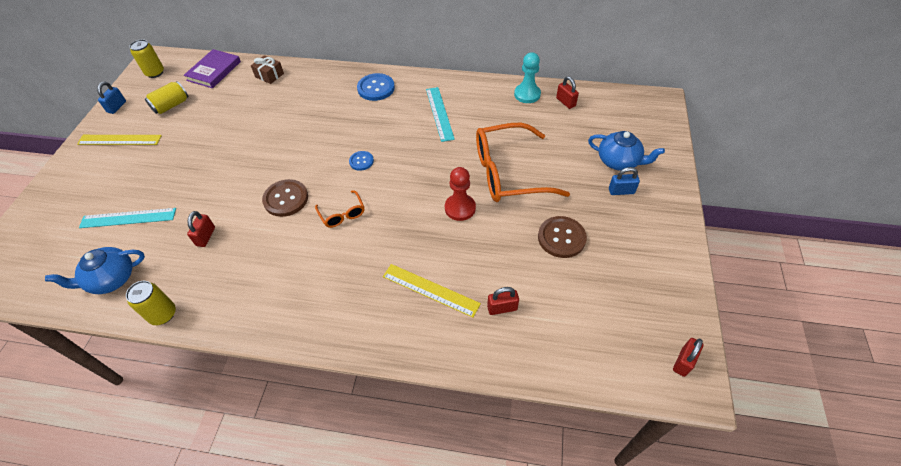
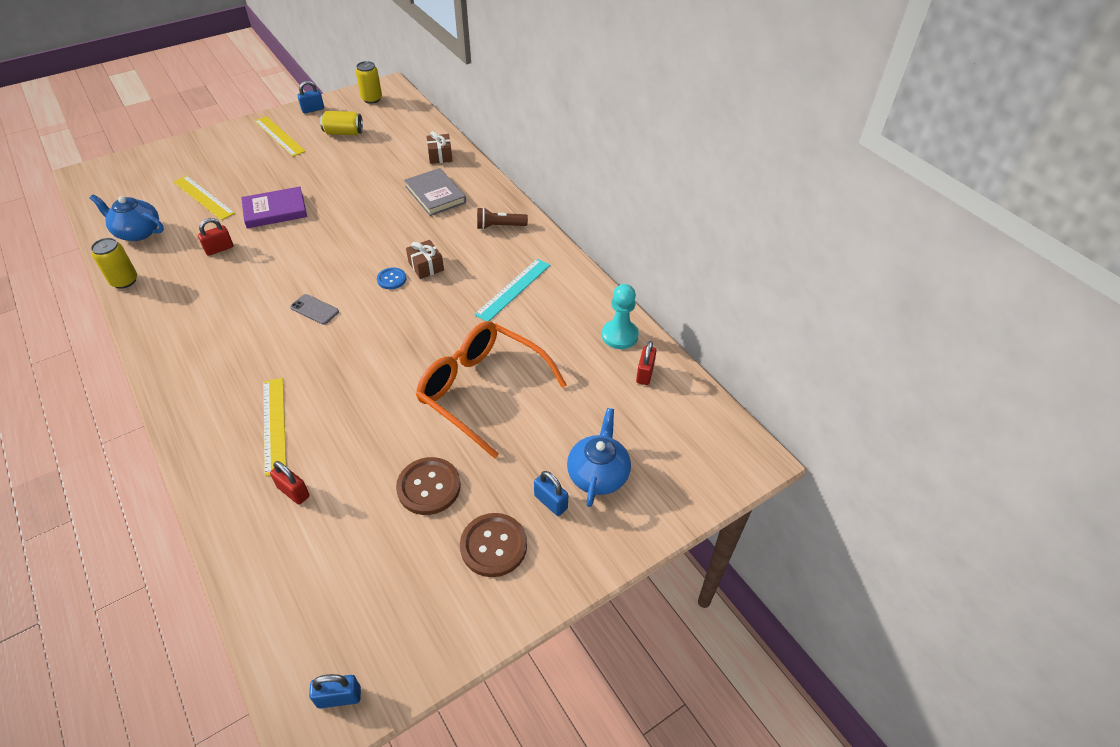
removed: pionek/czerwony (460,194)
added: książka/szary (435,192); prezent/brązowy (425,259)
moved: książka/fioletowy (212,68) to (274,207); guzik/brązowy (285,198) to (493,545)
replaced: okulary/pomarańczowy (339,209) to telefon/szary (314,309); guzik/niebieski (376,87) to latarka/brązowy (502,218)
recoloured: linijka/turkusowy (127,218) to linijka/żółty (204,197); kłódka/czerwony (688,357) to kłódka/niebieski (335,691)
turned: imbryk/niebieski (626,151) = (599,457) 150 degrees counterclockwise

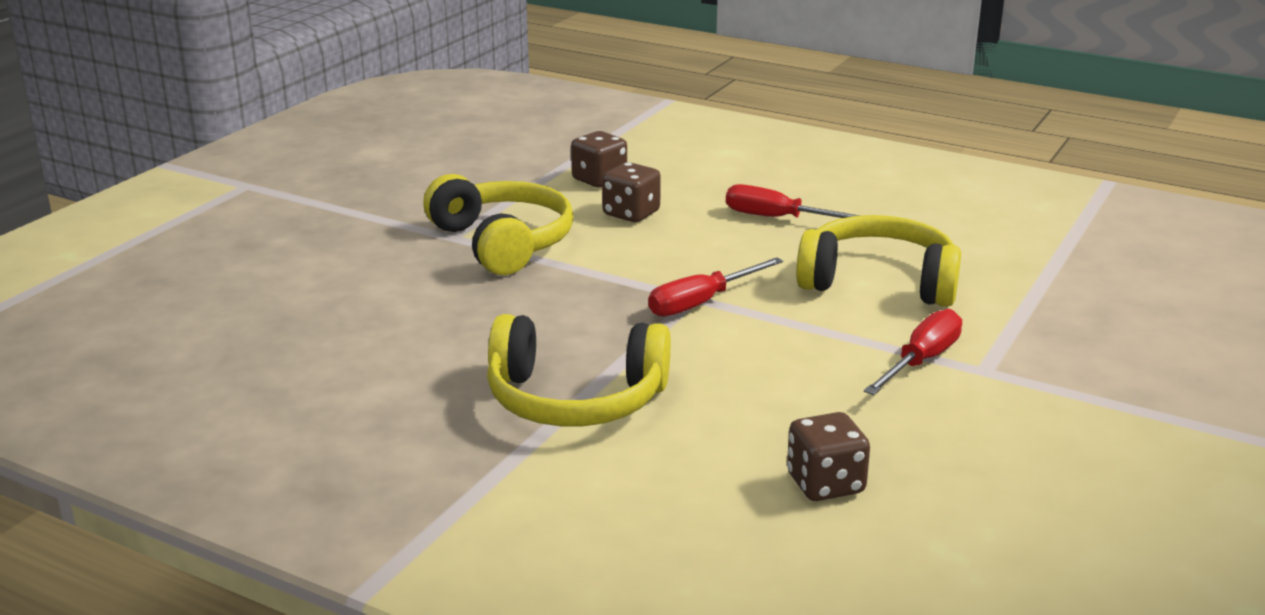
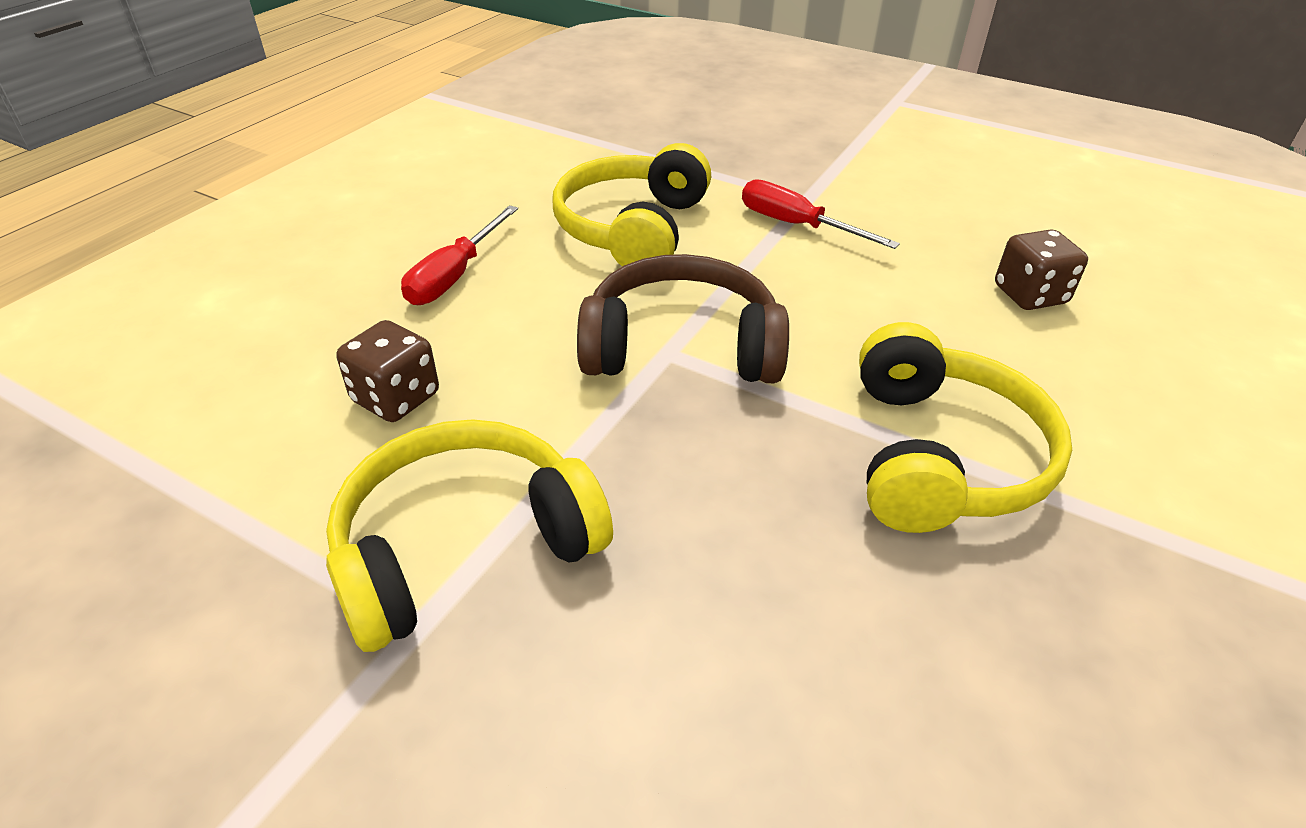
removed: kostka do gry/brązowy (599,159)
replaced: śrubokręt/czerwony (715,287) to słuchawki/brązowy (683,318)

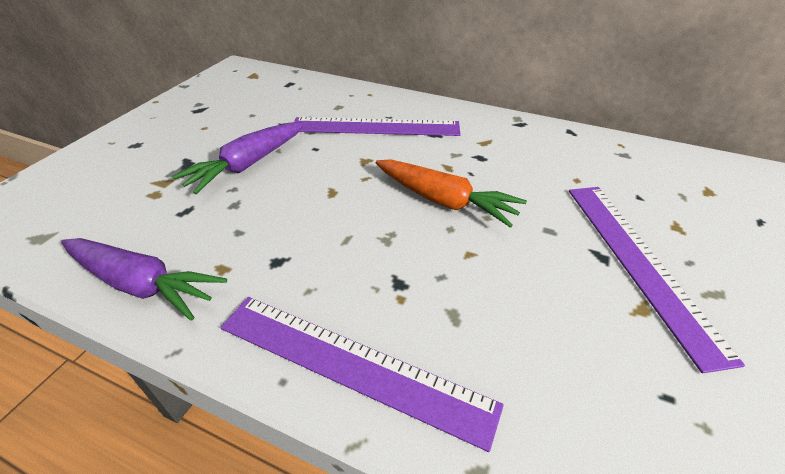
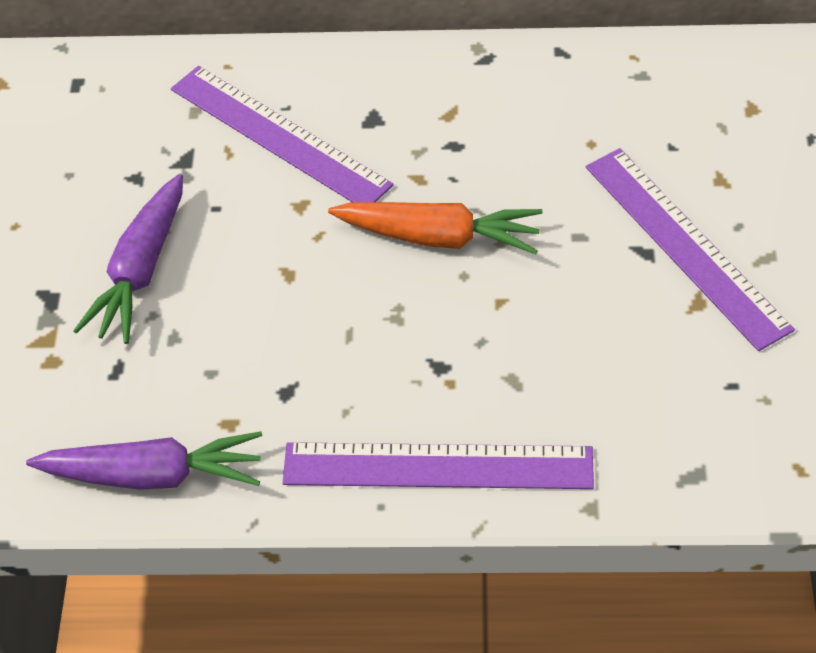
turned: linijka/fioletowy (377,126) = (282,134) 60 degrees clockwise

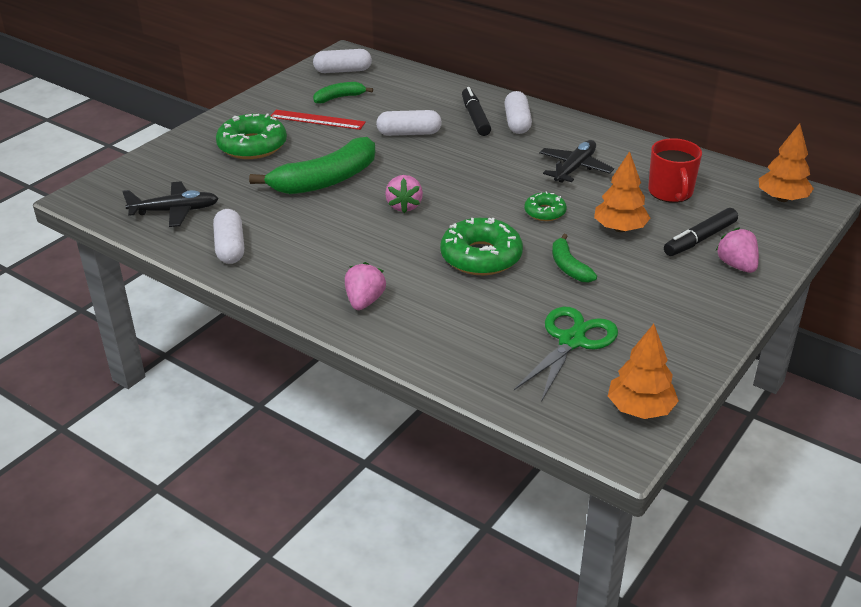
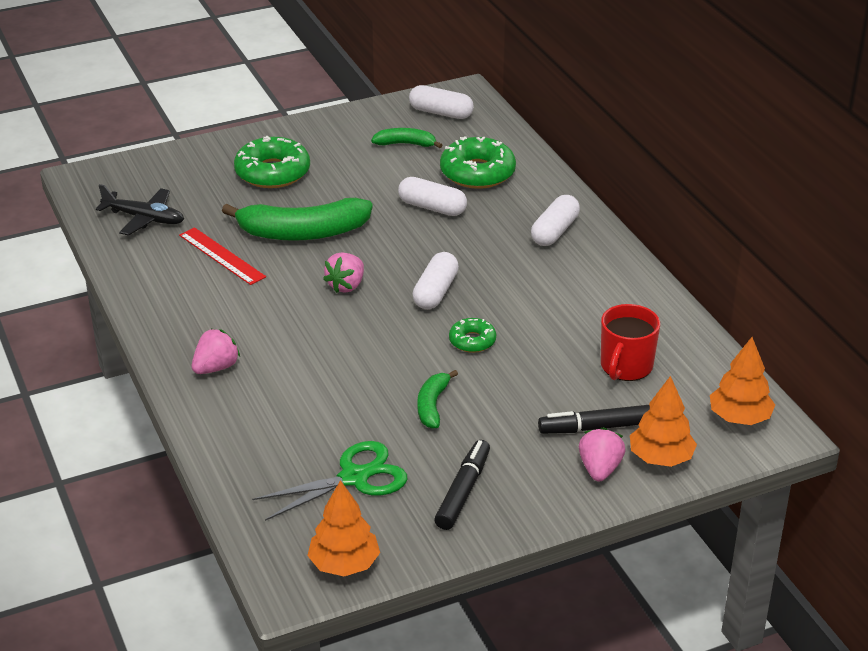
removed: samolot/czarny (576,161)
moved: kapsułka/biały (228,236) to (436,280); linijka/czerwony (318,120) to (222,256); donut/zielony (481,246) to (478,163); flamaster/czarny (476,111) to (462,485); drzewko/pomarańczowy (622,191) to (663,421)

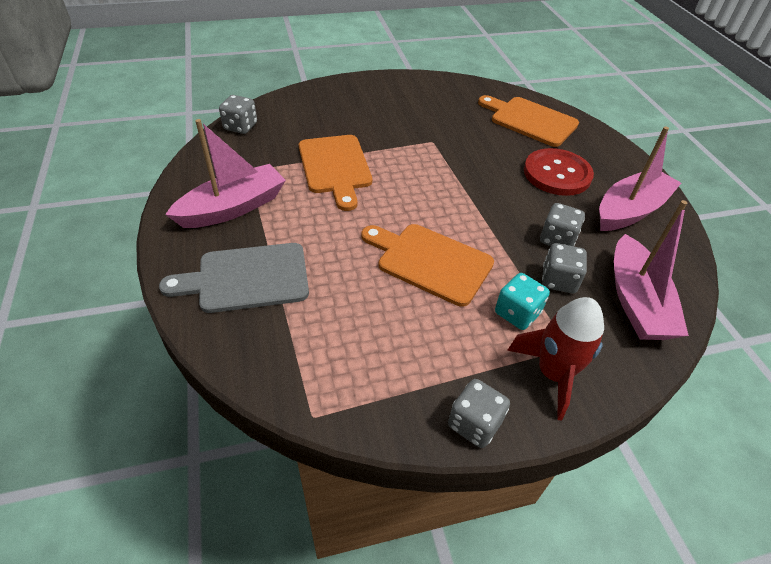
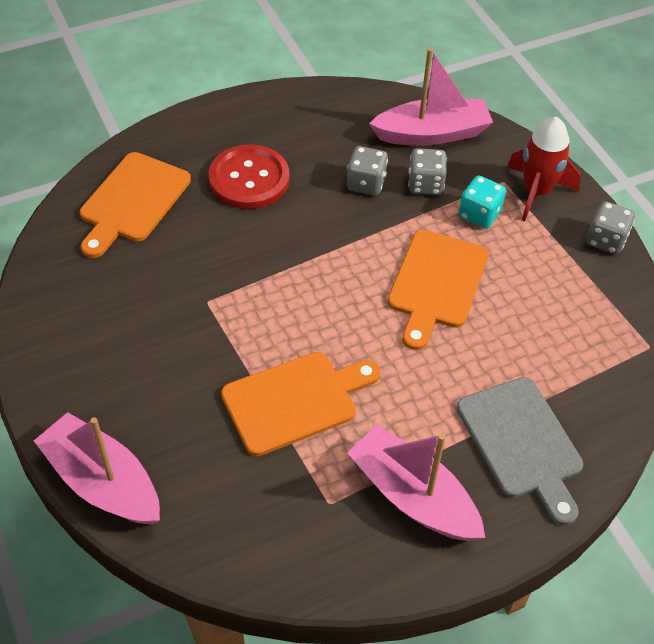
removed: kostka do gry/szary (238,114)
moved: łódka/różowy (640,179) to (97,468)

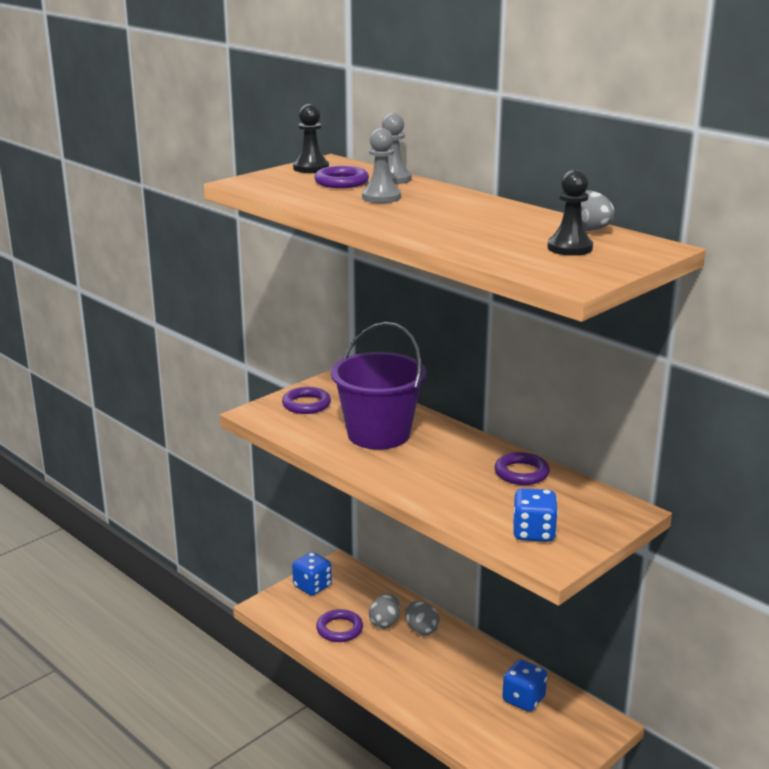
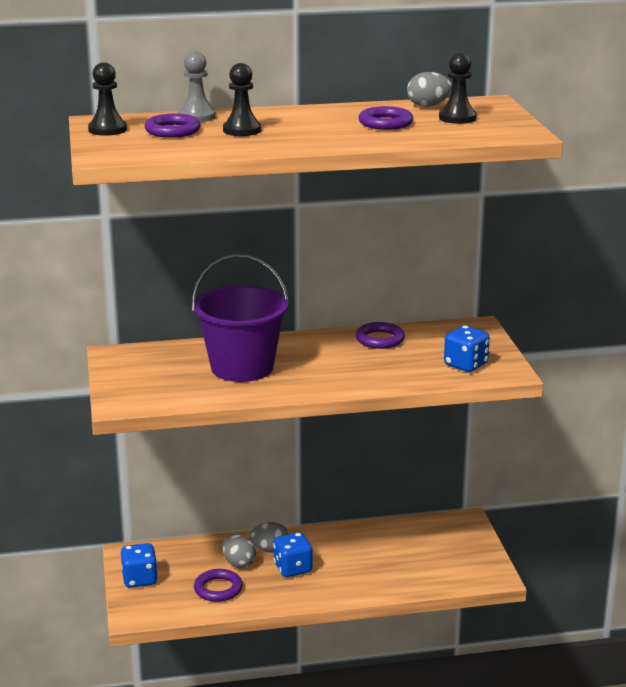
moved: pierścień/fioletowy (306,400) to (386,118); kostka do gry/niebieski (524,686) to (293,554)
recoloured: pionek/szary (381,165) to pionek/czarny (242,99)

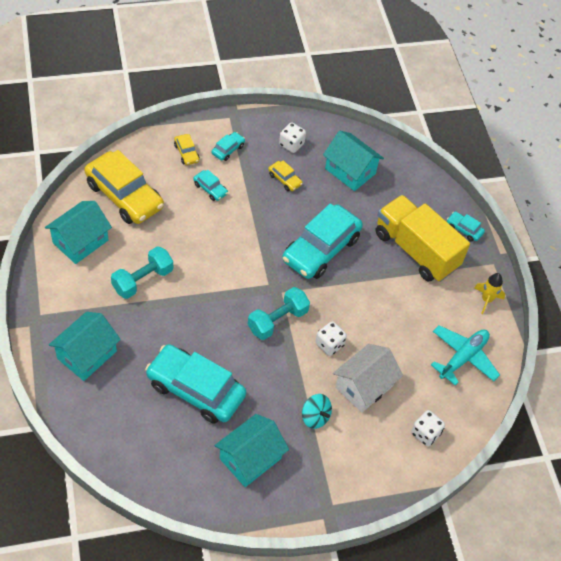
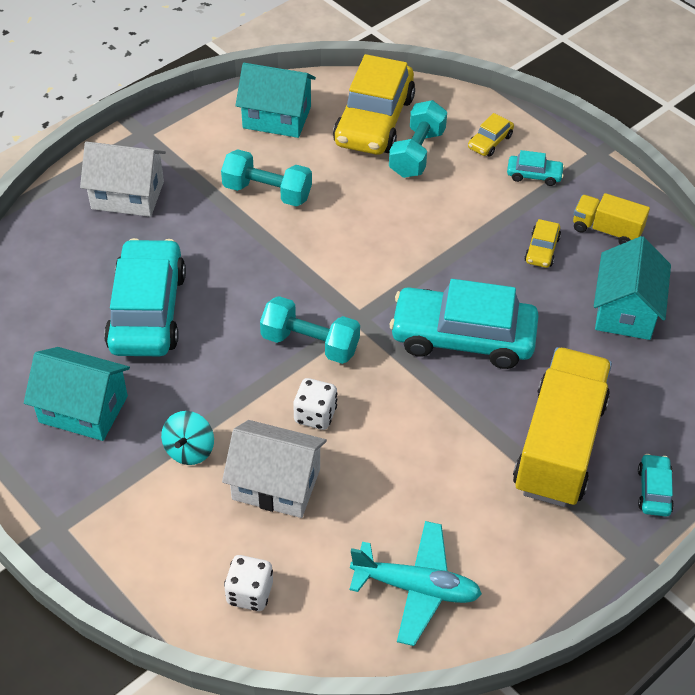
removed: samochód/turkusowy (210,185); rakieta/żółty (489,293)
added: hantel/turkusowy (418,139)
replaced: kostka do gry/biały (292,137) to ciężarówka/żółty (611,219)
recoloured: domek/turkusowy (85,346) to domek/biały (123,179)

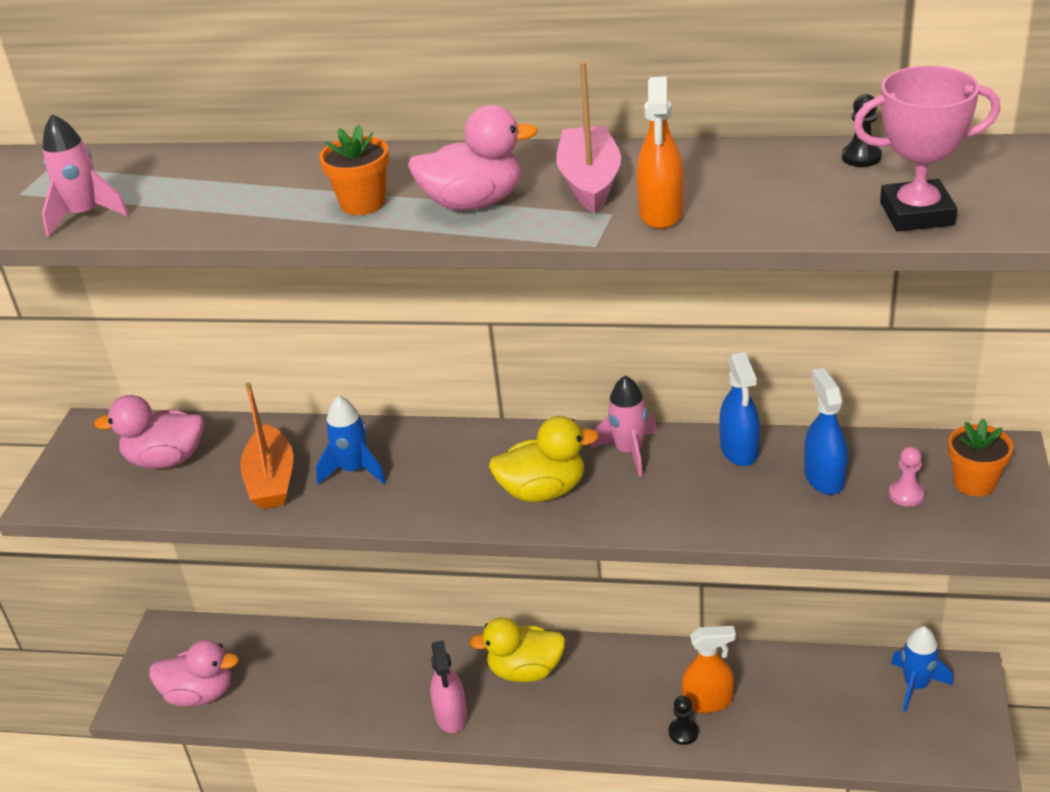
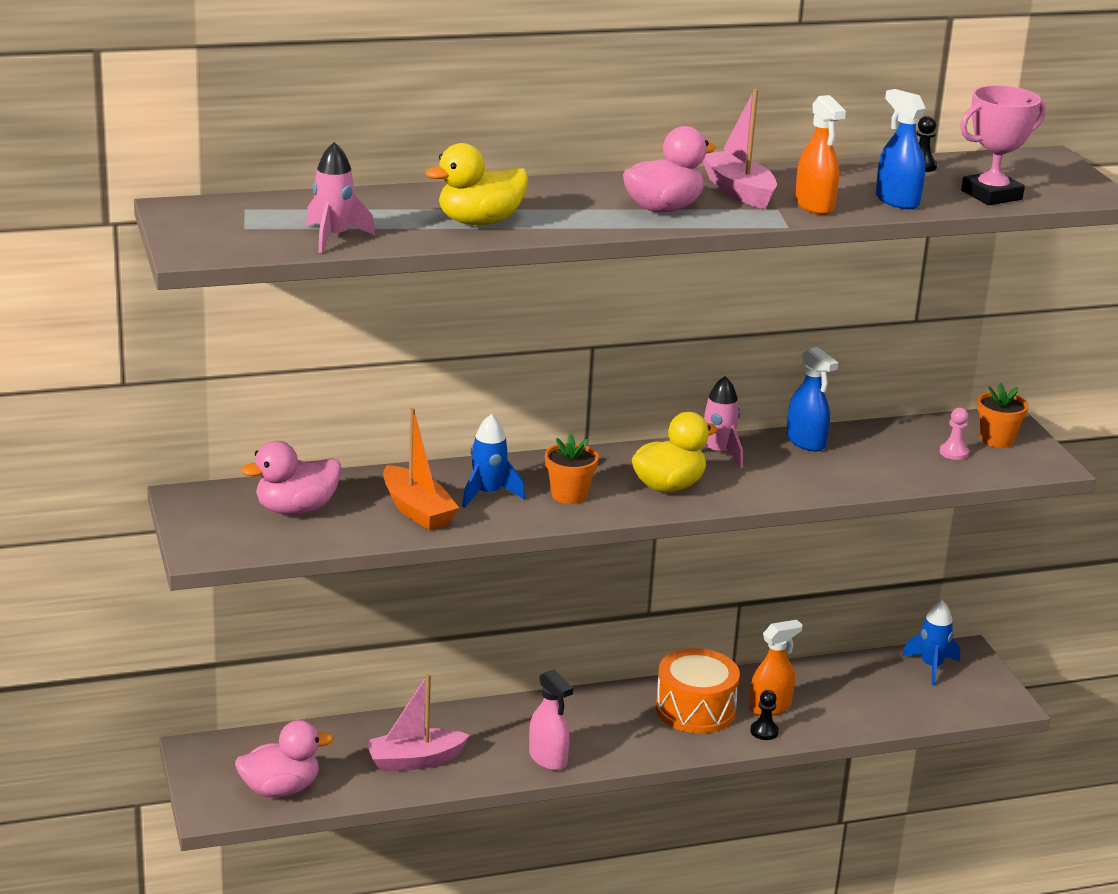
added: łódka/różowy (417,723); bęben/pomarańczowy (698,690)
moved: doniczka/pomarańczowy (354,170) to (572,469); kaczka/żółty (517,649) to (476,184); spryskiwacz/niebieski (826,431) to (901,149)

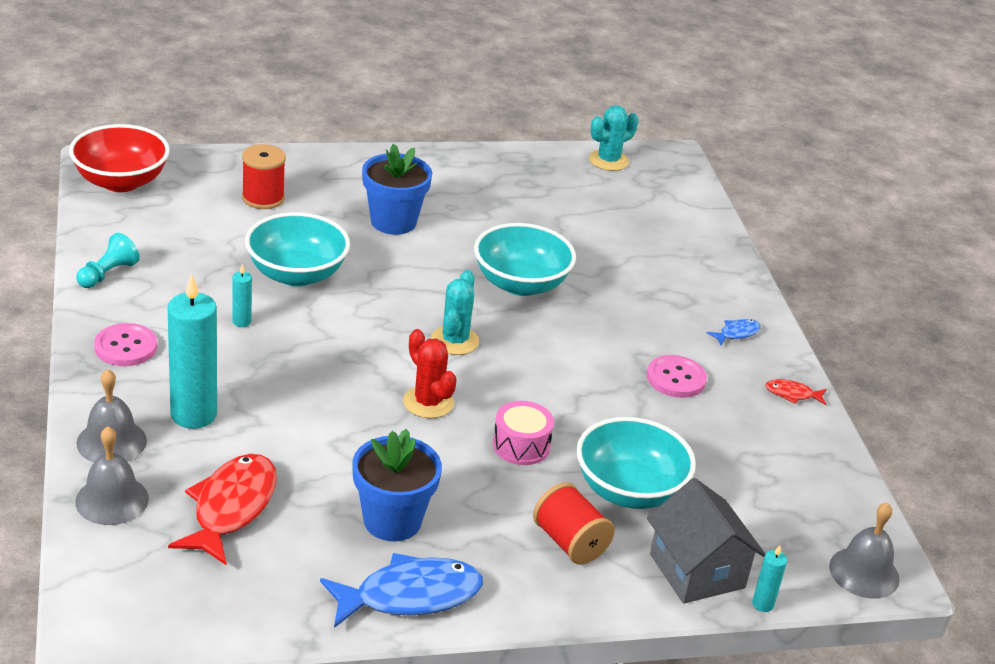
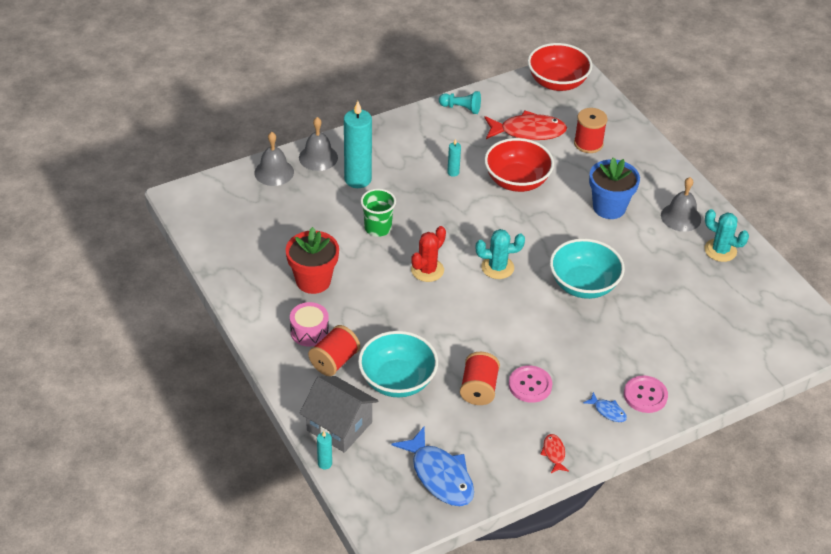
added: szklanka/zielony (378,213); szpulka/czerwony (480,378)
moved: guzik/różowy (125,344) to (646,394); ryba/czerwony (222,510) to (526,125); ryba/niebieski (401,590) to (433,466); bęben/różowy (523,433) to (309,324); kaktus/turkusowy (613,138) to (726,235); dzwonek/szary (864,551) to (681,204)
recoloured: miska/turkusowy (297,249) to miska/czerwony (519,165); doniczka/niebieski (397,485) to doniczka/czerwony (312,260)
turned: domek/szary (706,541) = (339,414) 75 degrees clockwise

